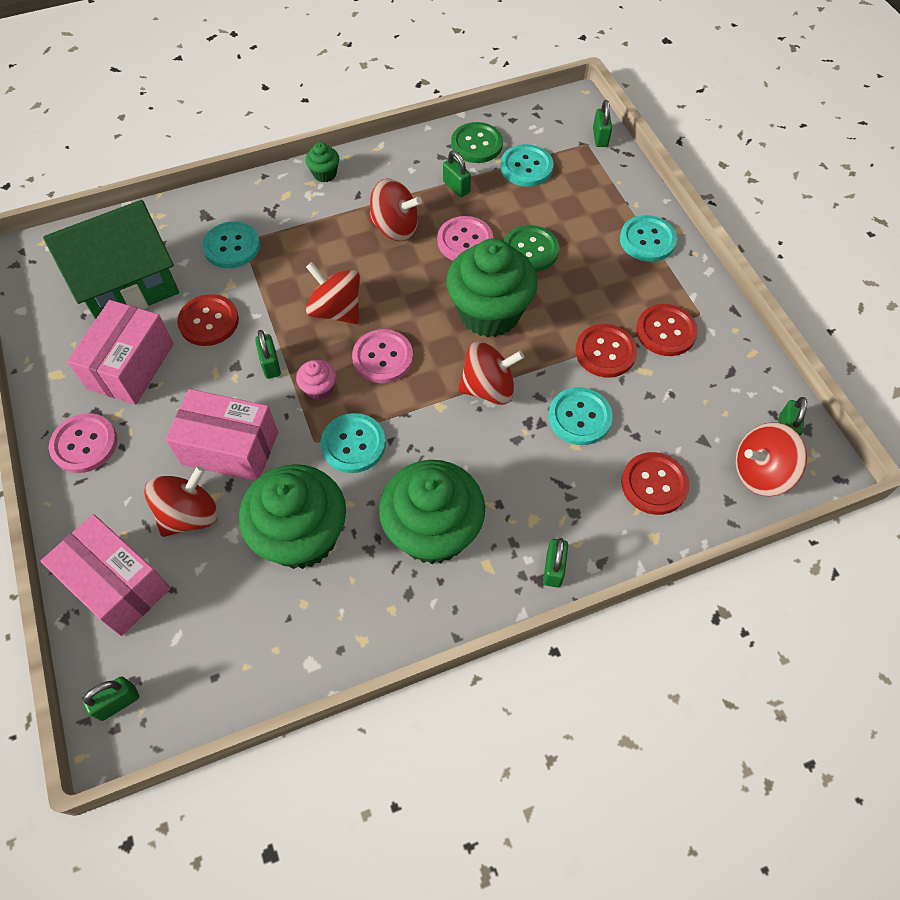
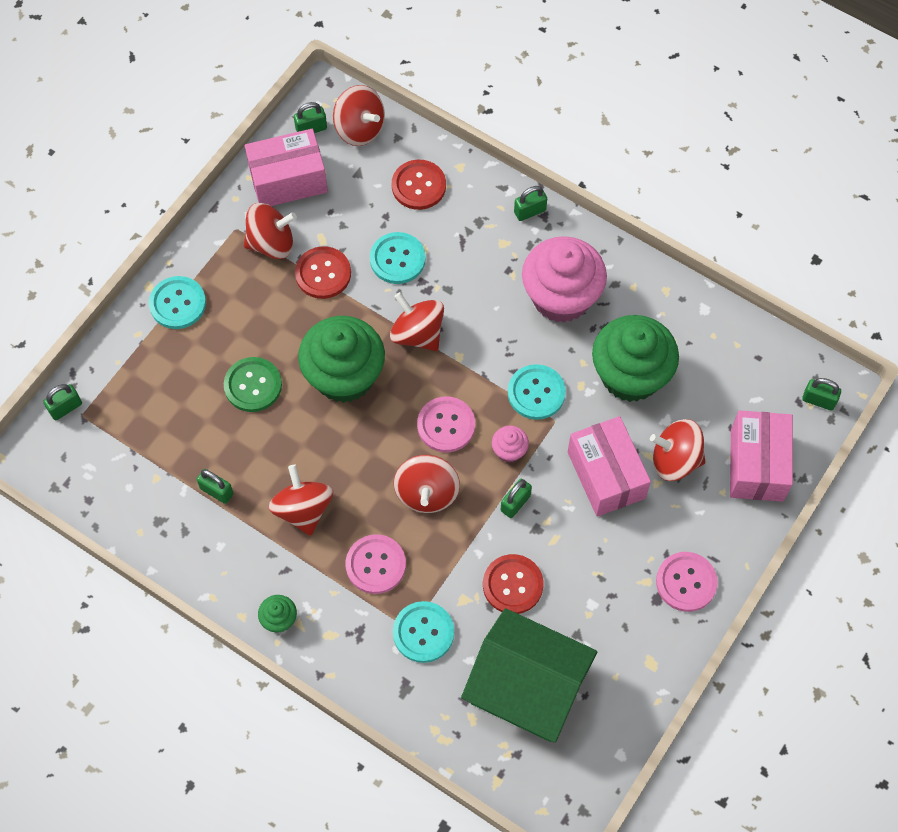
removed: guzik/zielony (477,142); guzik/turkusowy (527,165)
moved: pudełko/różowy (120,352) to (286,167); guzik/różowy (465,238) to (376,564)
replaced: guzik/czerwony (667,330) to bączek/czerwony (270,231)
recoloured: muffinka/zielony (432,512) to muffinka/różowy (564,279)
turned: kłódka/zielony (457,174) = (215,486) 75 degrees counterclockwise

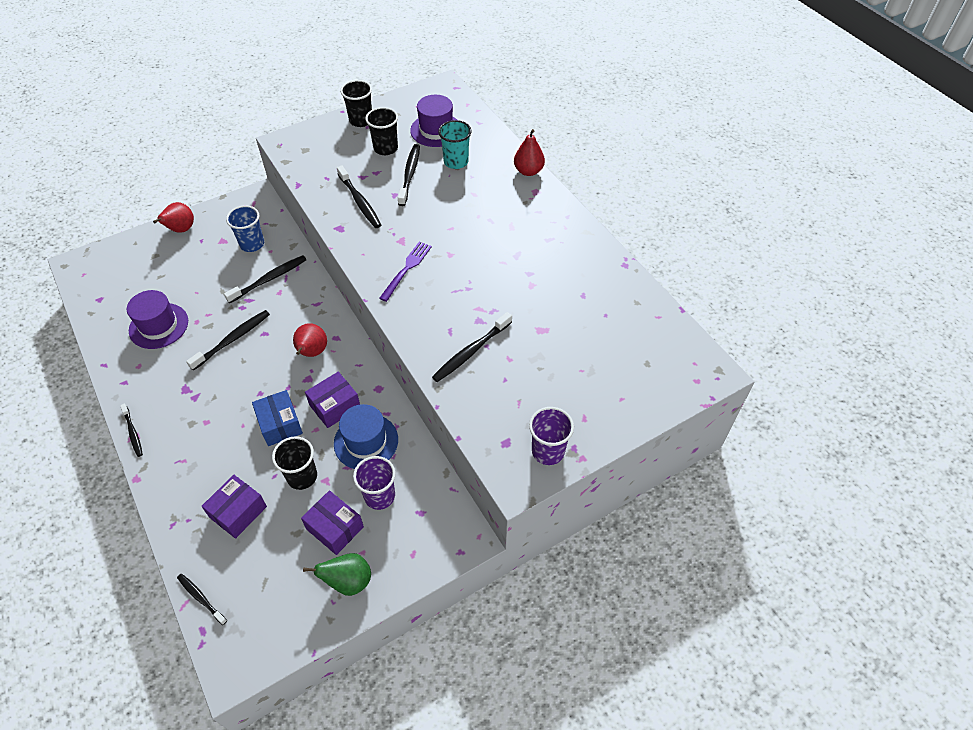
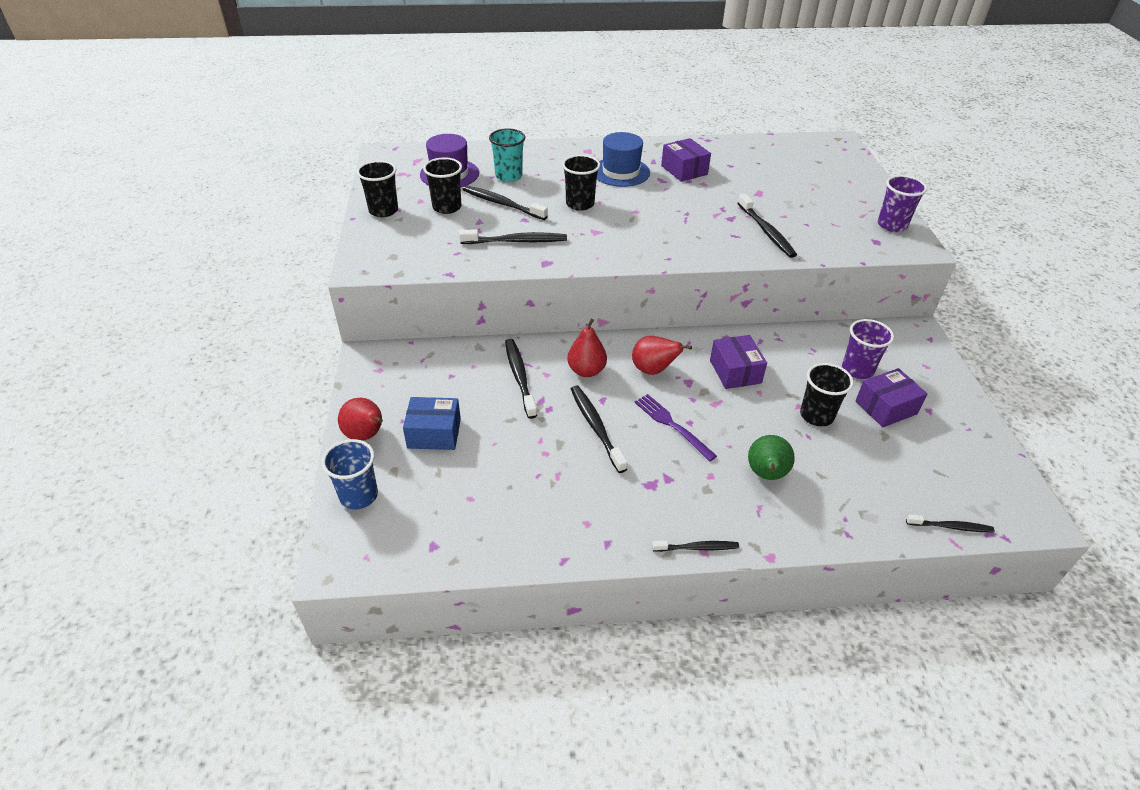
removed: kapelusz/fioletowy (157,319)
added: szklanka/czarny (581,183)
moved: pudełko/fioletowy (234,507) to (686,160); szklanka/niebieski (245,229) to (350,474); pudełko/niebieski (277,418) to (432,423); gruszka/zielony (337,574) to (771,457); kapelusz/niebieski (366,436) to (623,159); widelec/fioletowy (405,272) to (675,428); gruszka/czerwony (529,152) to (587,348)
turned: szczoteczka do zębów/czarny (202,599) = (950,523) 150 degrees counterclockwise

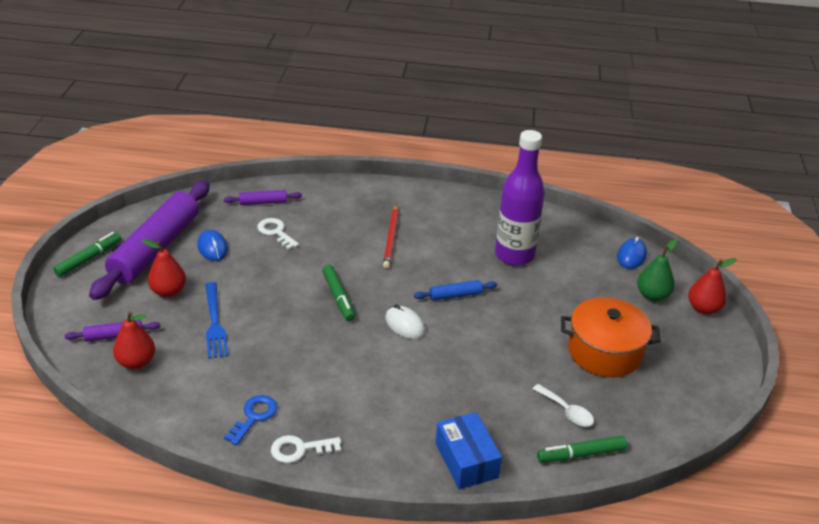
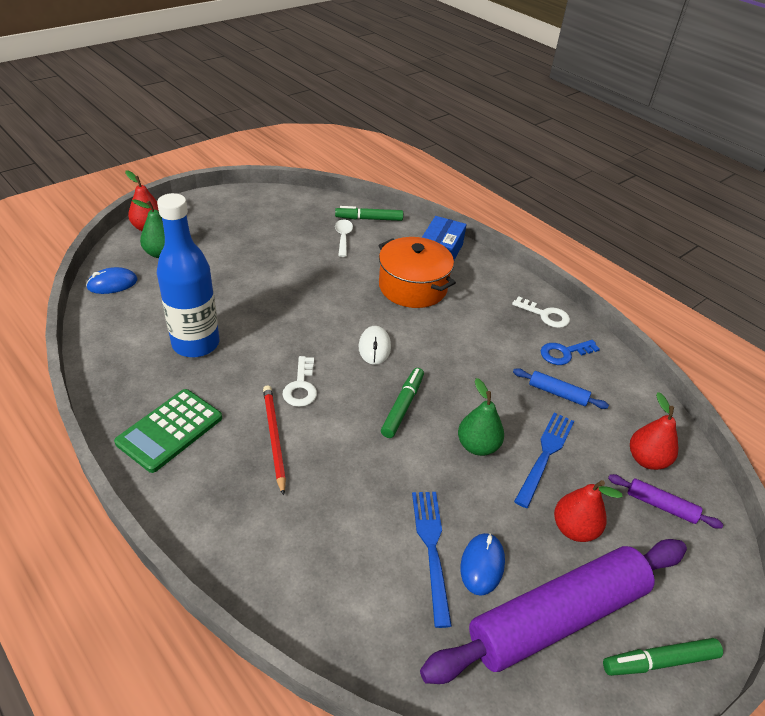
removed: wałek do ciasta/fioletowy (263,197)
added: kalkulator/zielony (168,431); widelec/niebieski (432,560); gruszka/zielony (481,417)
moved: klucz/biały (278,234) to (300,381); wałek do ciasta/niebieski (455,290) to (561,388); garnek/pomarańczowy (611,337) to (417,272)
recoloured: butelka/fioletowy (520,198) to butelka/niebieski (188,275)
turned: ołówek/czerwony (391,236) = (274,440) 60 degrees counterclockwise; flamaster/zielony (582,449) = (369,213) 150 degrees clockwise

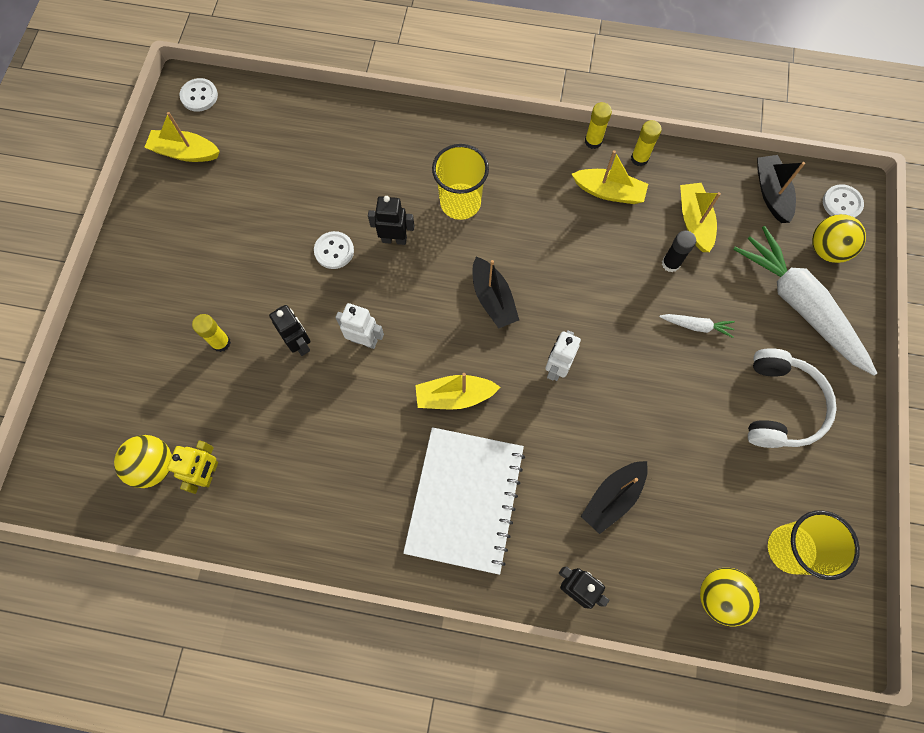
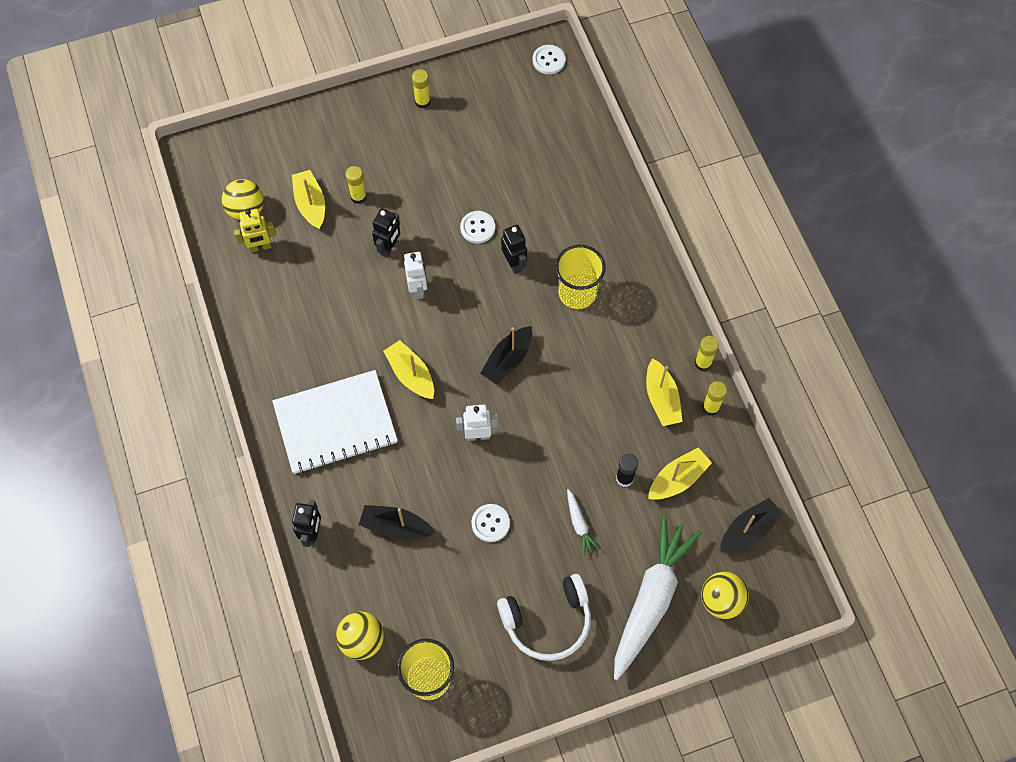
added: klej w sztyfcie/żółty (421,89)
moved: łódka/żółty (182,137) to (308,199); guzik/biały (843,201) to (490,523)

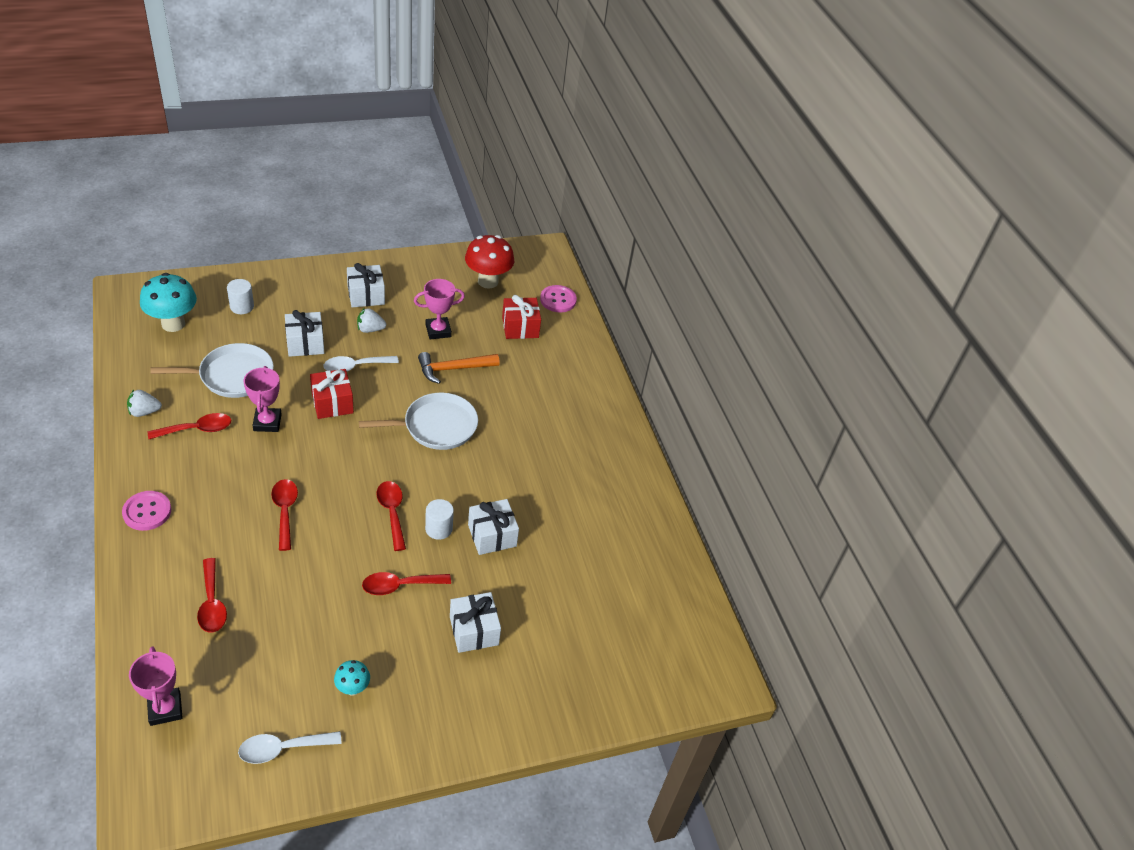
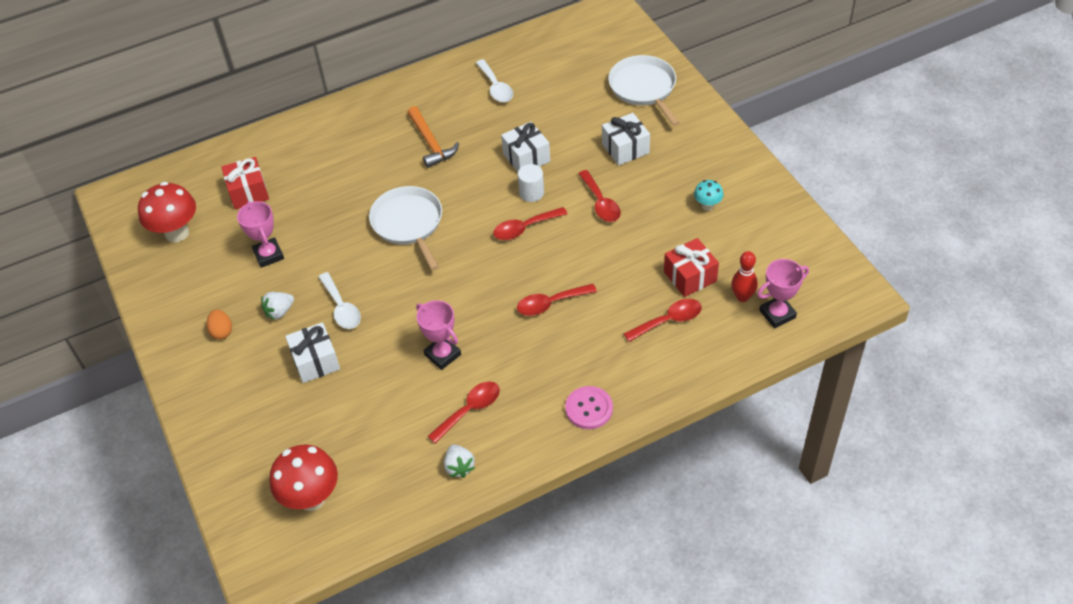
removed: walec/biały (240,296); guzik/różowy (558,299)
added: kręgiel/czerwony (744,276)
moved: patelnia/biały (212,370) to (644,90); łyżka/biały (289,747) to (494,80); prezent/czerwony (332,394) to (691,267); młotek/pomarańczowy (459,368) to (433,137)
replaced: prezent/biały (366,285) to jajko/pomarańczowy (219,325)
recoloured: grzyb/turkusowy (168,302) to grzyb/czerwony (304,477)
turned: łyżka/czerwony (189,426) = (464,412) 75 degrees clockwise; puchar/różowy (262,399) = (438,335) 60 degrees clockwise; truskawka/biały (371,320) = (277,306) 60 degrees clockwise

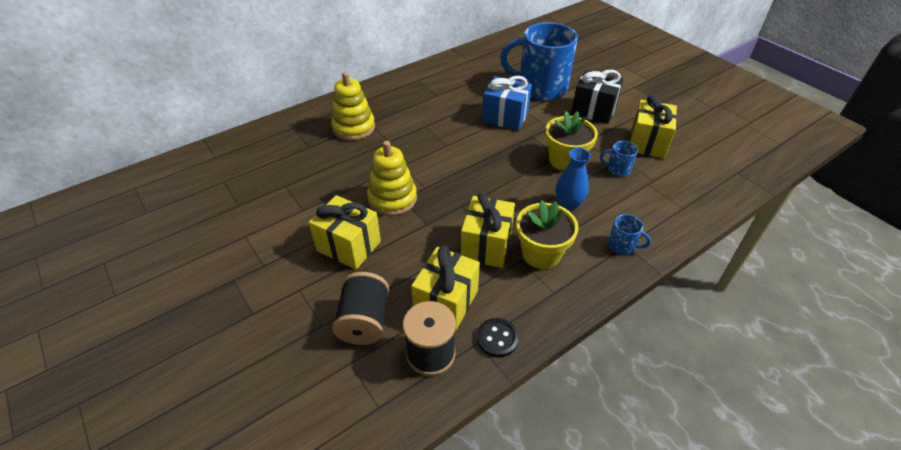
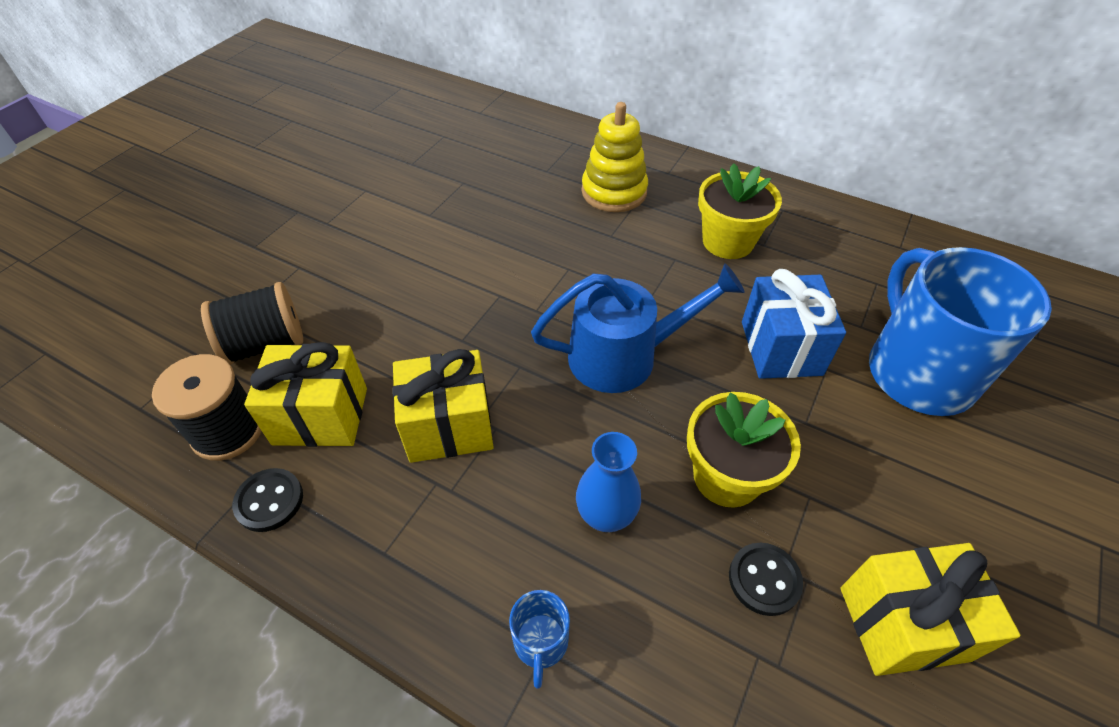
removed: prezent/żółty (345,232); zabawka nakładanka/żółty (392,178); prezent/czarny (597,97)
added: konewka/niebieski (638,328)
moved: doniczka/żółty (547,234) to (740,211)
replaced: kubek/niebieski (619,159) to guzik/czarny (766,579)

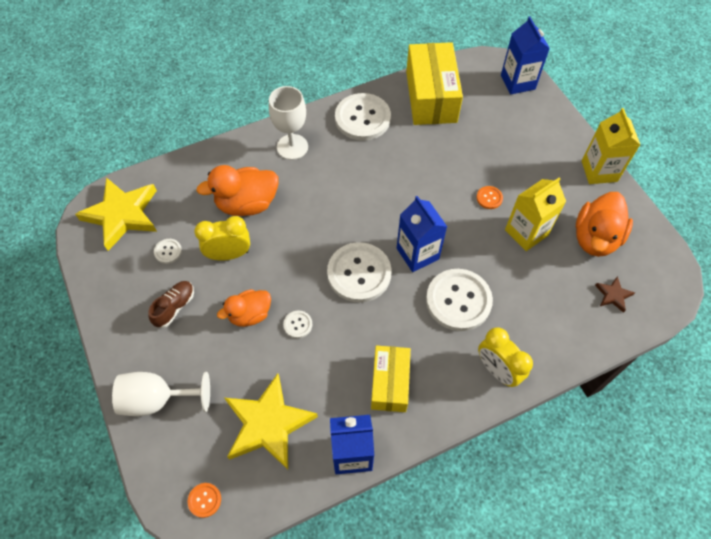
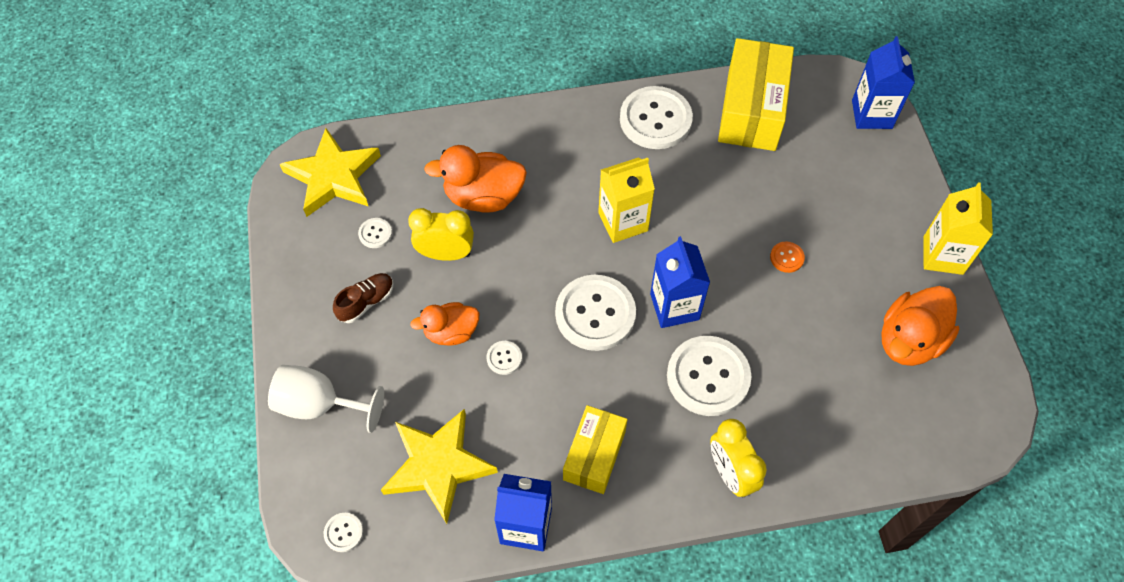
removed: kielich/biały (288,123); gwiazda/brązowy (615,294)
moved: karton mleka/żółty (535,214) to (626,200)
recoloured: guzik/pomarańczowy (204,500) to guzik/biały (343,532)

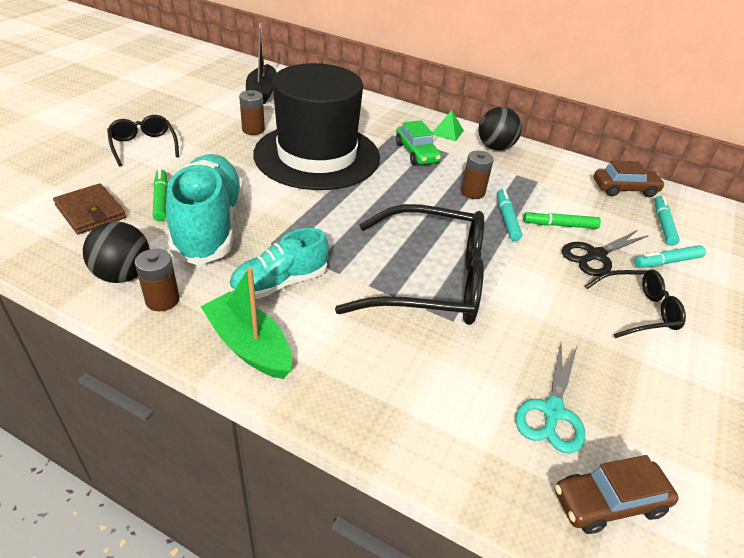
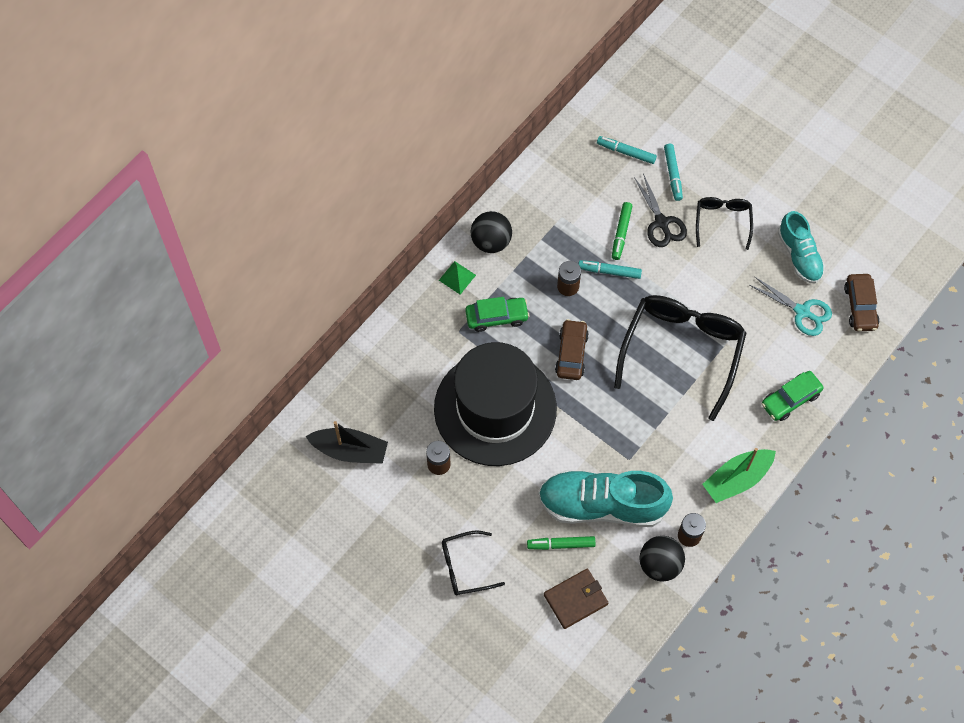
added: samochód/zielony (792,396)
moved: but/turkusowy (279,263) to (801,247); samochód/brązowy (630,178) to (572,349)

